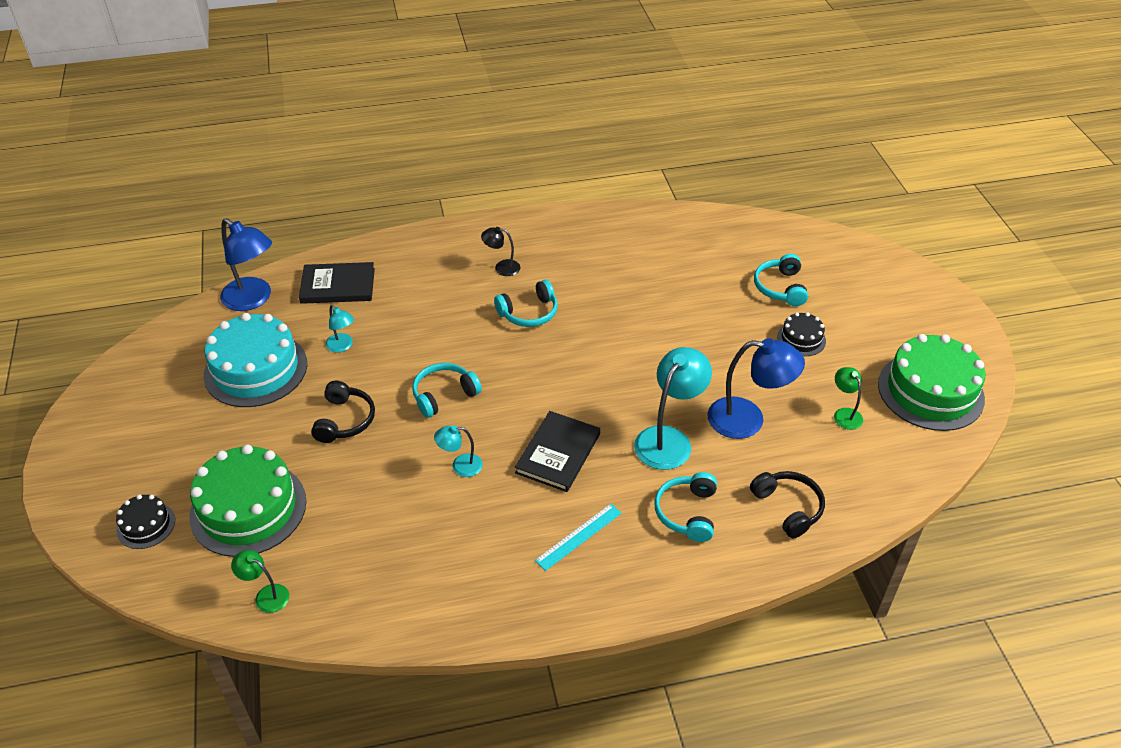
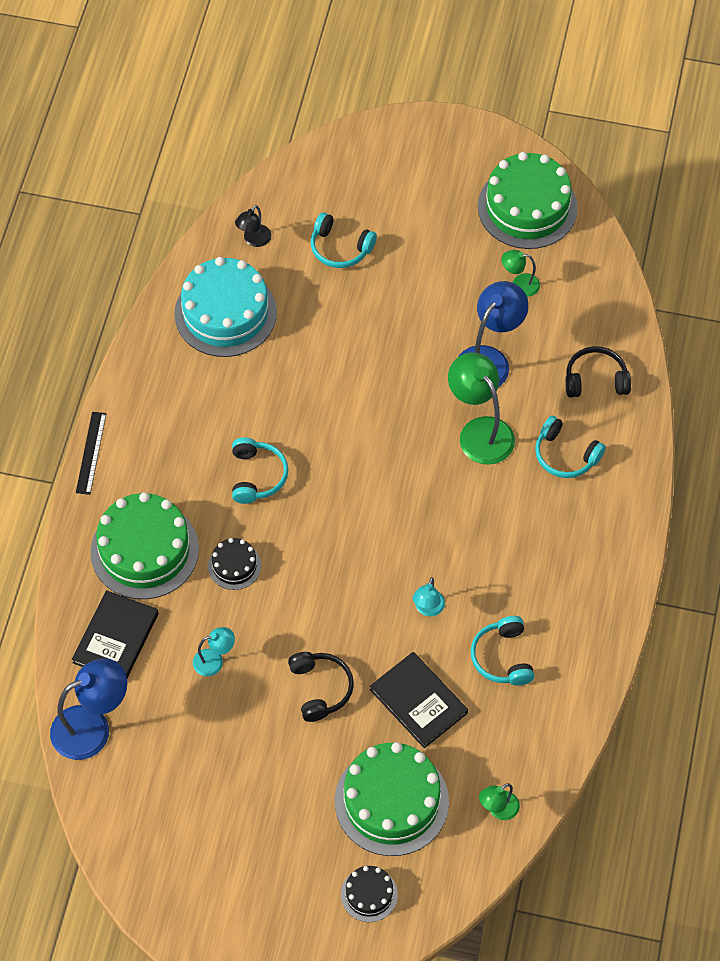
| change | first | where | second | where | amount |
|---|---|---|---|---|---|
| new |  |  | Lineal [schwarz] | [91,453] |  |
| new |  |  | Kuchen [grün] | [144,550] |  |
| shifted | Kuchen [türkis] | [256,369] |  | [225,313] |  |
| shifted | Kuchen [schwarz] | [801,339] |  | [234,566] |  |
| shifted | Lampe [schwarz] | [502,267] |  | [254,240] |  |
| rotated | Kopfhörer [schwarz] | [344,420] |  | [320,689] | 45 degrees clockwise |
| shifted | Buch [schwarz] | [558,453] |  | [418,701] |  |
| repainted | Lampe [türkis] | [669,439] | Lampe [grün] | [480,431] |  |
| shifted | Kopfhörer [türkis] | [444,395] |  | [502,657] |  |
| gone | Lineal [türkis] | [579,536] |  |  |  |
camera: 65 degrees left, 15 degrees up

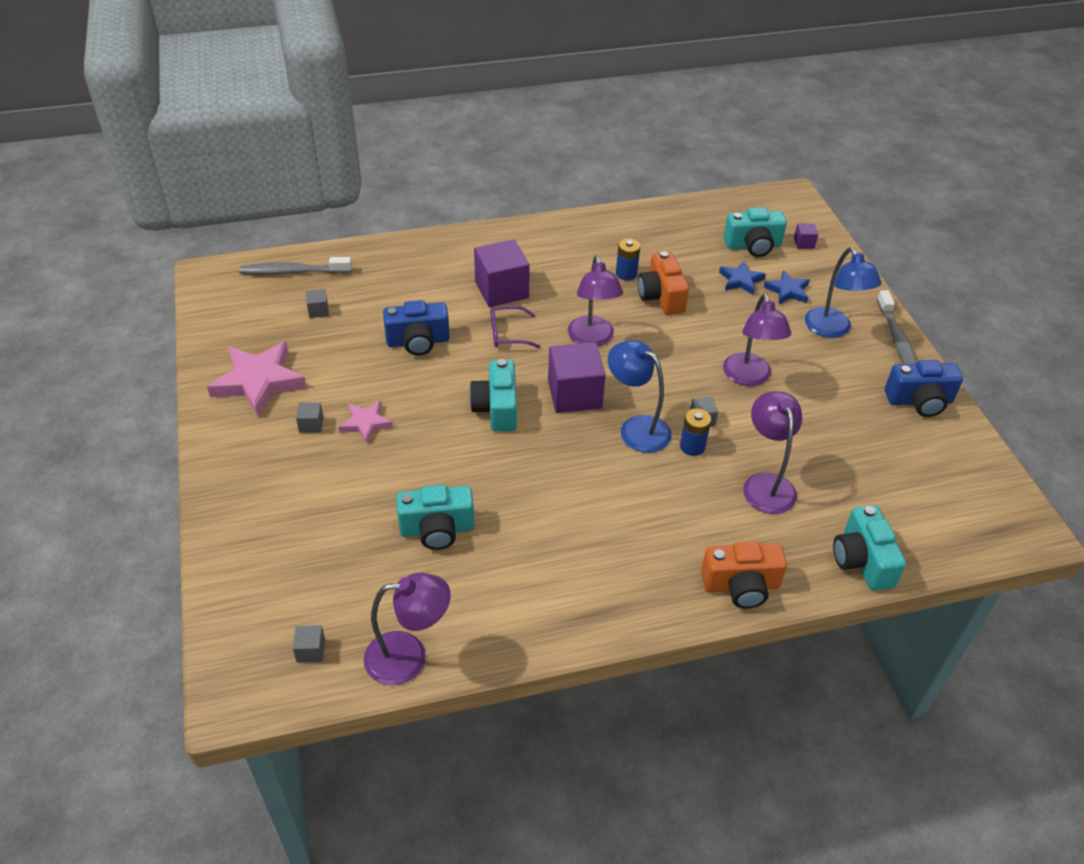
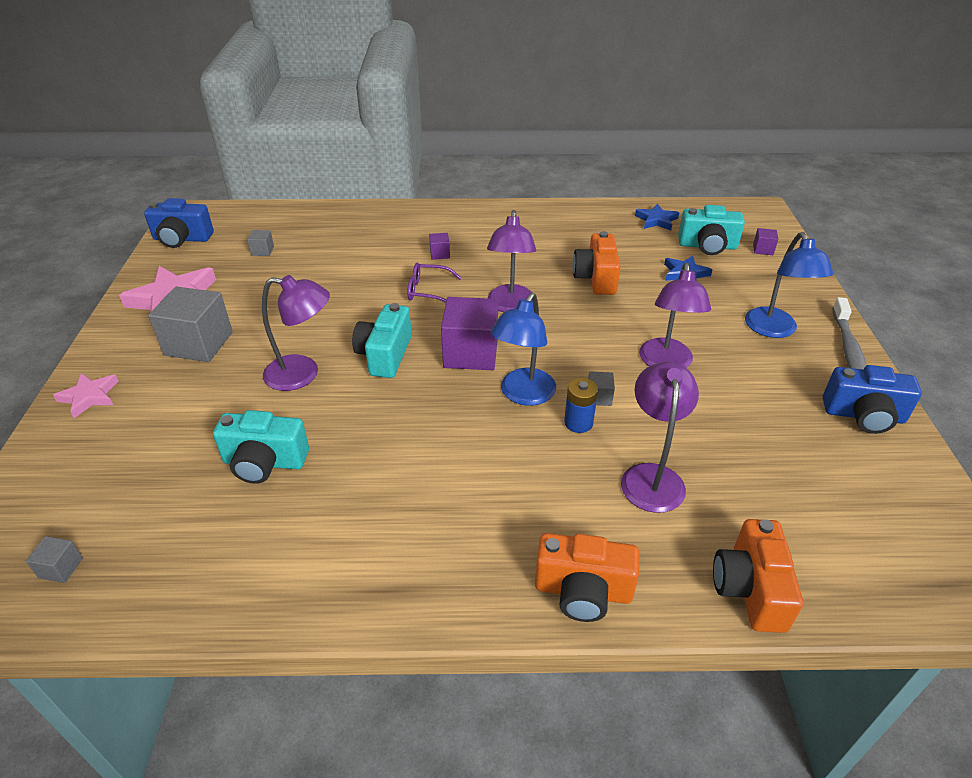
| change | first | where | second | where | amount |
|---|---|---|---|---|---|
| shifted | Stern [rosa] | [366,423] |  | [89,397] |  |
| shifted | Kamera [blau] | [418,341] |  | [182,239] |  |
| scaled | Kubus [grau] | [311,425] |  | [199,344] | x2.27 |
| shifted | Lampe [lila] | [409,657] |  | [303,374] |  |
| scaled | Kubus [lila] | [501,290] |  | [440,254] | x0.44 |
| rotated | Lampe [blau] | [636,428] |  | [523,395] | 120 degrees counterclockwise |
| shifted | Stern [blau] | [787,291] |  | [656,220] |  |
| repainted | Kamera [türkis] | [862,560] | Kamera [orange] | [750,589] |  |
| gone | Zahnbürste [grau] | [293,272] |  |  |  |
| gone | Batterie [blau] | [626,274] |  |  |  |
camera: 15 degrees right, 5 degrees down

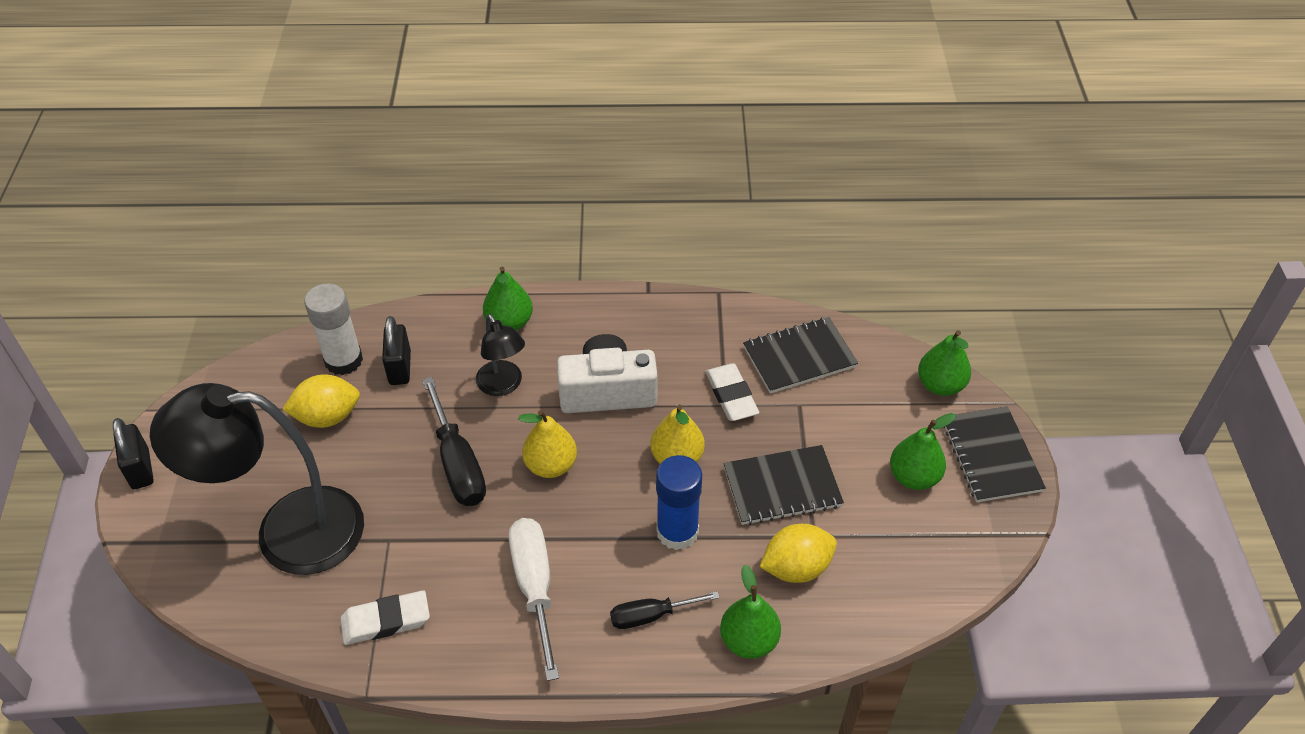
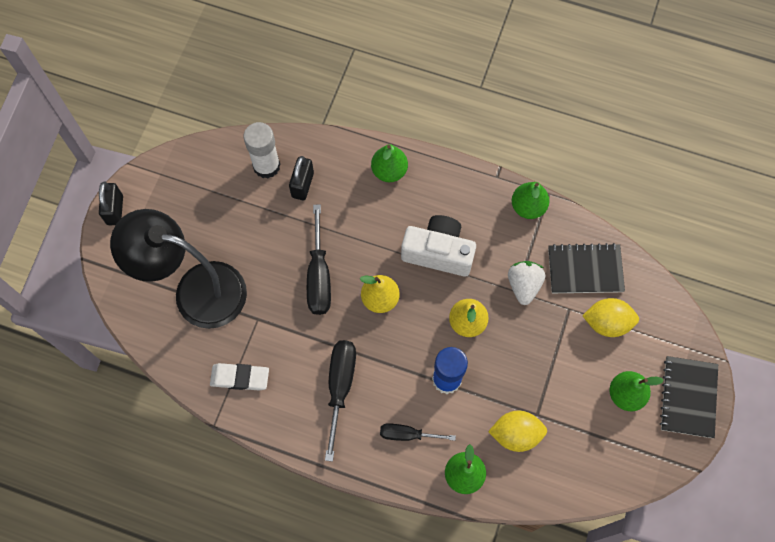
| change | first | where | second | where | amount |
|---|---|---|---|---|---|
| repainted | Schraubenzieher [weiß] | [535,587] | Schraubenzieher [schwarz] | [340,387] |  |
| swapped | Radiergummi [weiß] | [731,396] | Erdbeere [weiß] | [523,285] |  |
| shifted | Birne [grün] | [940,385] |  | [528,207] |  |
| shifted | Zitrone [gelb] | [327,417] |  | [607,323] |  |
| gone | Lampe [schwarz] | [503,385] |  |  |  |
| gone | Notizbuch [schwarz] | [782,487] |  |  |  |
camera: 20 degrees right, 20 degrees up

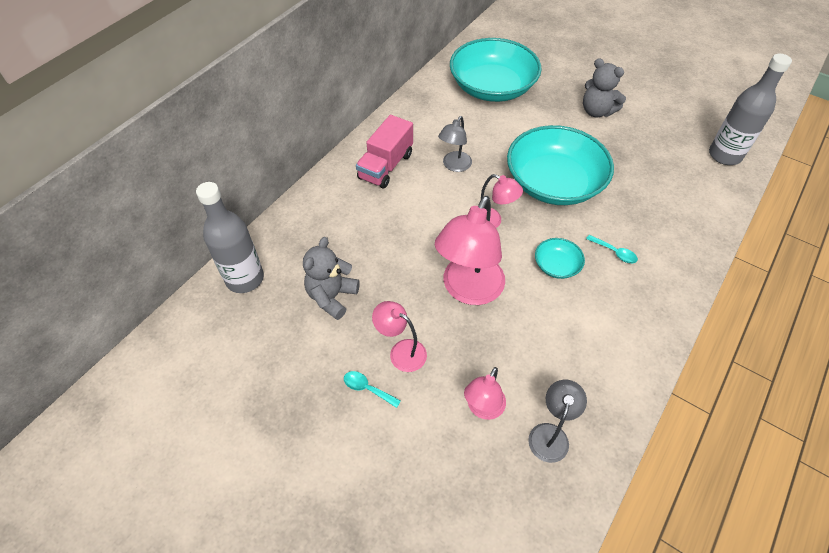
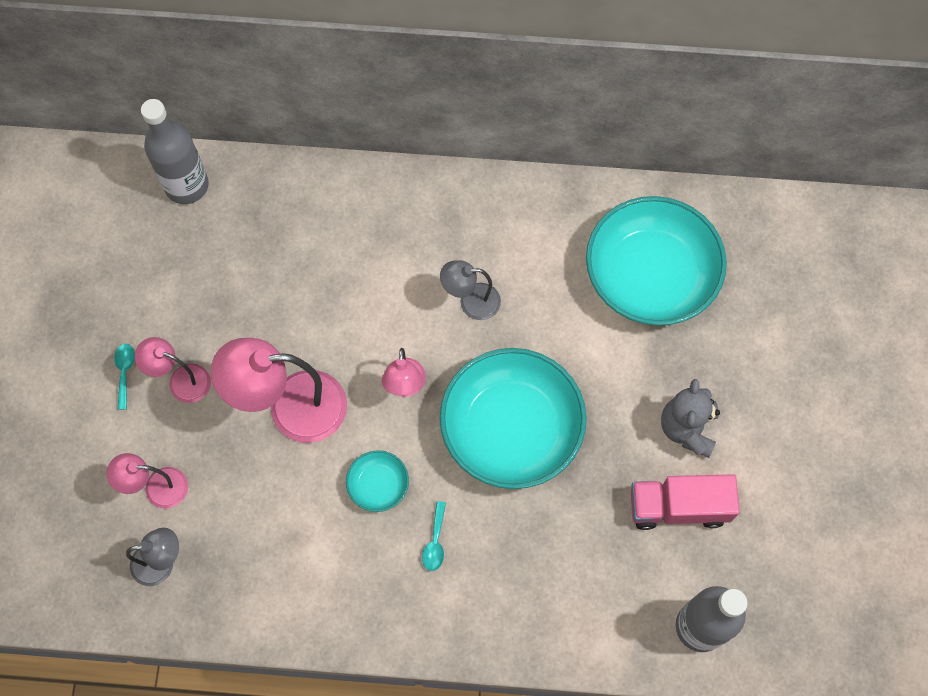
| change | first | where | second | where | amount |
|---|---|---|---|---|---|
| rotated | Lampe [rosa] | [401,351] |  | [181,380] | 75 degrees counterclockwise |
| shifted | Lastwagen [rosa] | [386,166] |  | [678,507] |  |
| gone | Teddybär [grau] | [332,297] |  |  |  |
camera: 60 degrees right, 15 degrees up

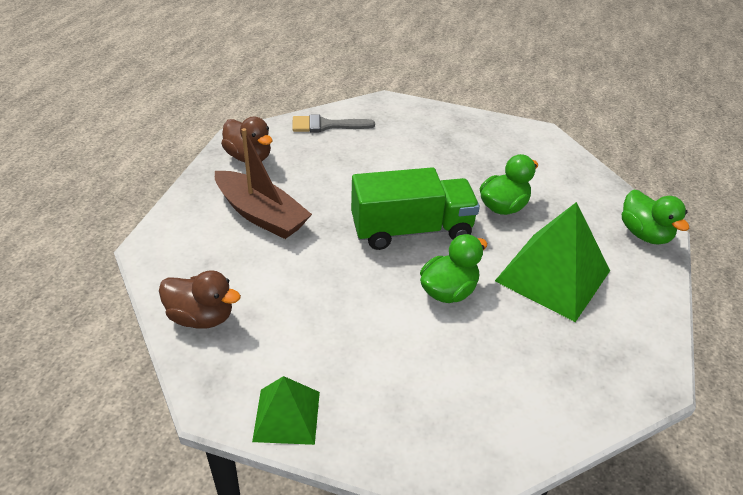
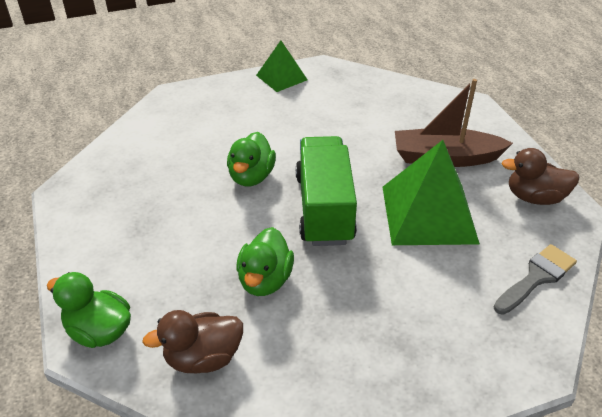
| change | first | where | second | where | amount |
|---|---|---|---|---|---|
| shifted | Ente [braun] | [201,317] |  | [203,358] |  |
| rotated | Lastwagen [grün] | [411,230] |  | [324,208] | 135 degrees clockwise |
| shifted | Pyramide [grün] | [553,275] |  | [428,214] |  |
camera: 145 degrees right, 0 degrees up

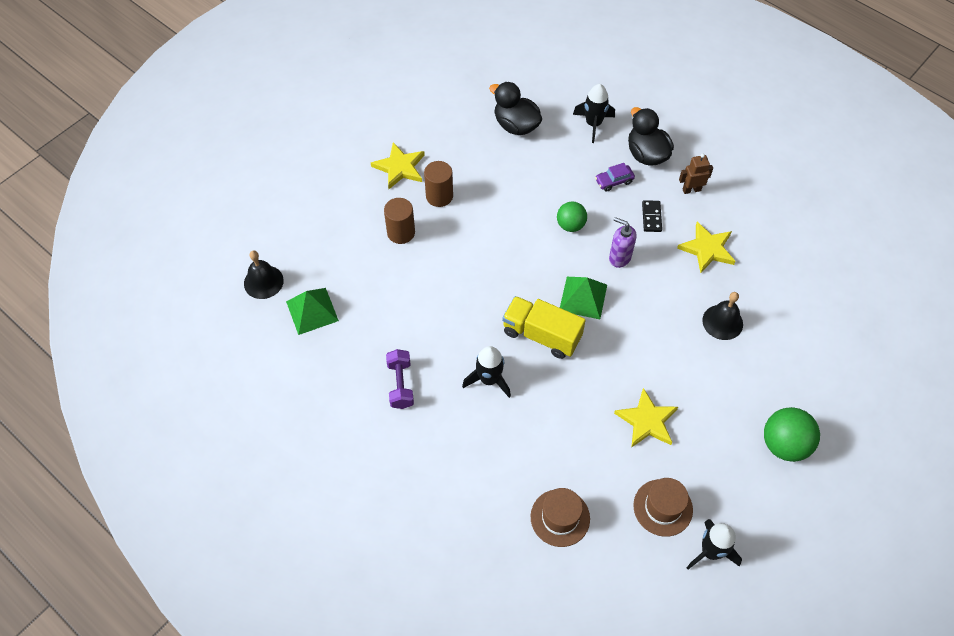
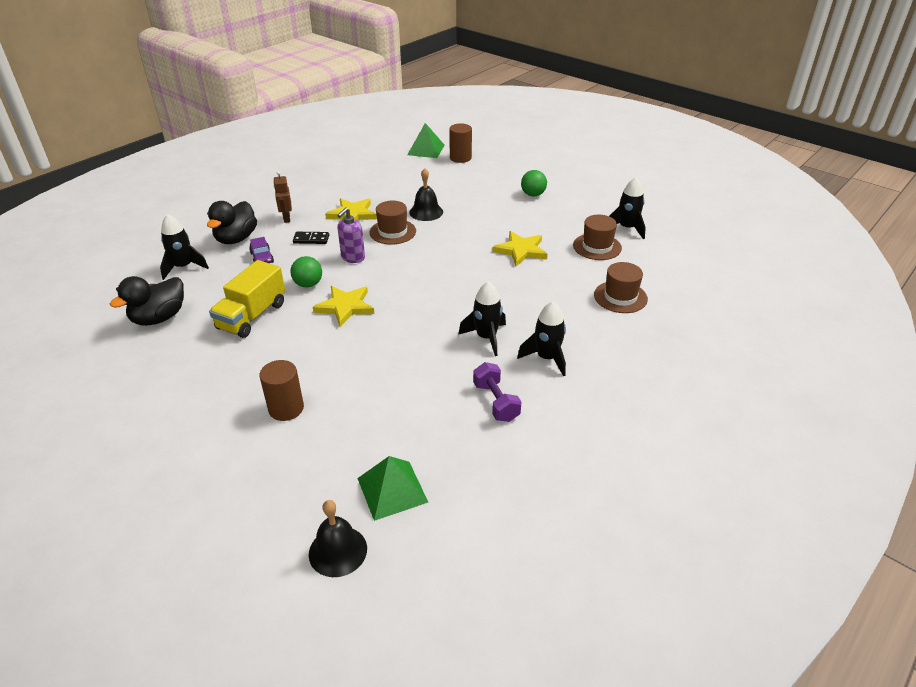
| change | first | where | second | where | amount |
|---|---|---|---|---|---|
| rotated | Ente [schwarz] | [646,154] |  | [236,239] | 45 degrees counterclockwise |
| shifted | Lastwagen [gelb] | [541,335] |  | [252,316] |  |
| shifted | Stern [gelb] | [399,167] |  | [345,307] |  |
| new |  |  | Hut [braun] | [392,232] |  |
| shifted | Pyramide [grün] | [583,297] |  | [426,149] |  |
| shifted | Vollzylinder [braun] | [439,196] |  | [460,158] |  |
| rotated | Hantel [lila] | [400,384] |  | [496,402] | 75 degrees clockwise |
| new |  |  | Rakete [schwarz] | [547,358] |  |
| scaled | Ball [grün] | [784,444] |  | [533,194] | x0.65 |
camera: 90 degrees left, 20 degrees down

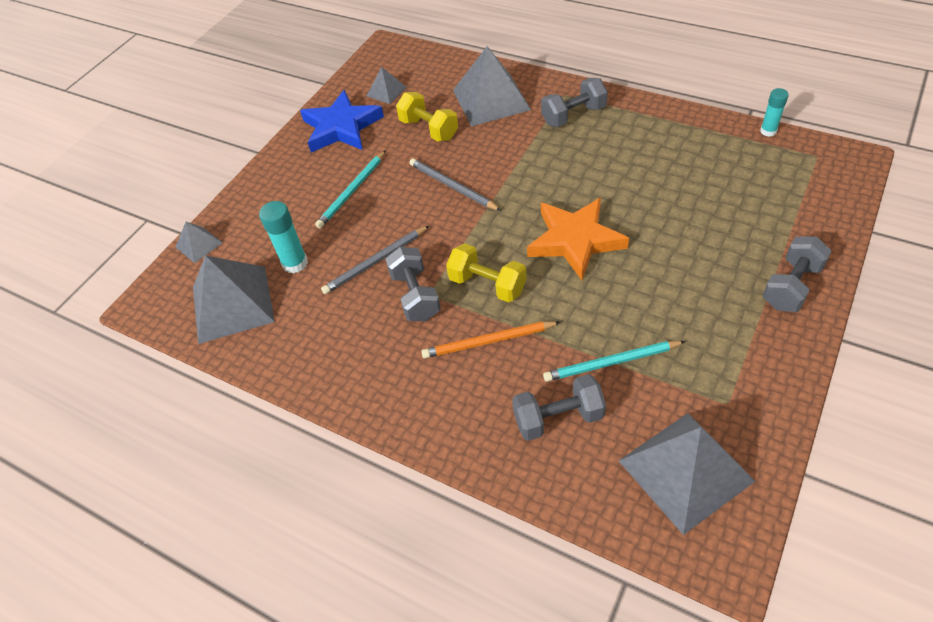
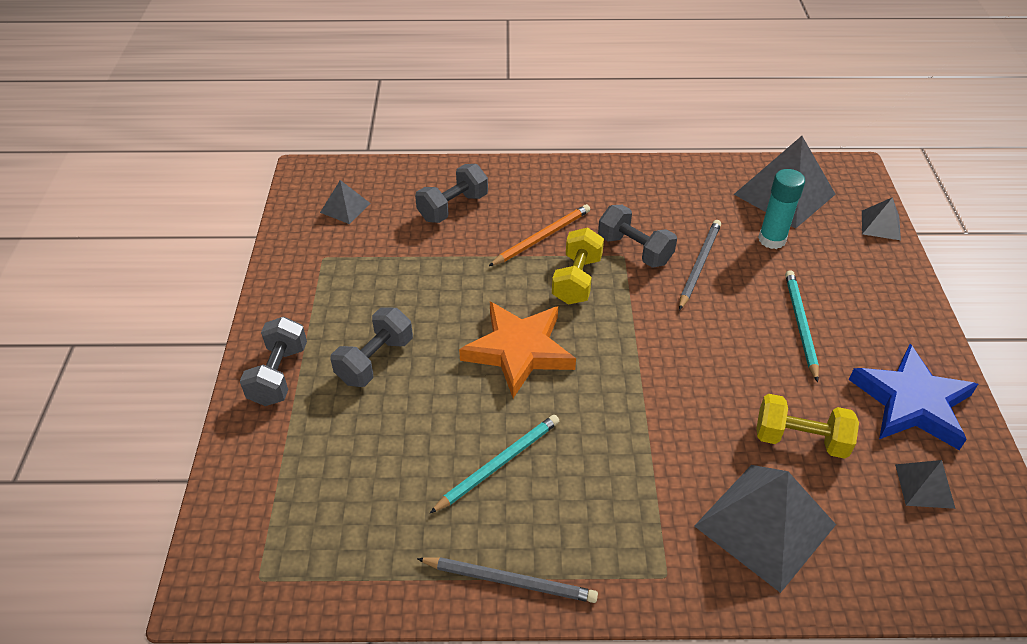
| change | first | where | second | where | amount |
|---|---|---|---|---|---|
| scaled | Pyramide [grau] | [685,470] |  | [345,207] | x0.49 |
| shifted | Hantel [grau] | [573,115] |  | [375,360] |  |
| shifted | Bleistift [grau] | [452,186] |  | [510,581] |  |
| shifted | Bleistift [türkis] | [611,363] |  | [499,464] |  |
| rotated | Hantel [gelb] | [487,285] |  | [577,280] | 75 degrees counterclockwise |
| gone | Klebestift [türkis] | [768,131] |  |  |  |
camera: 145 degrees right, 5 degrees down

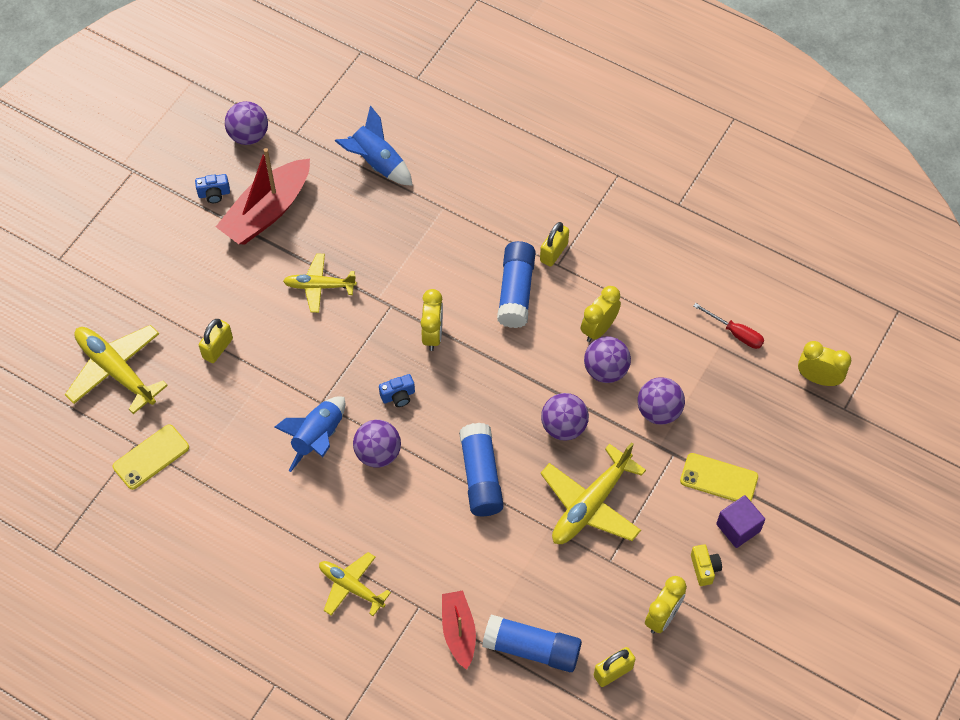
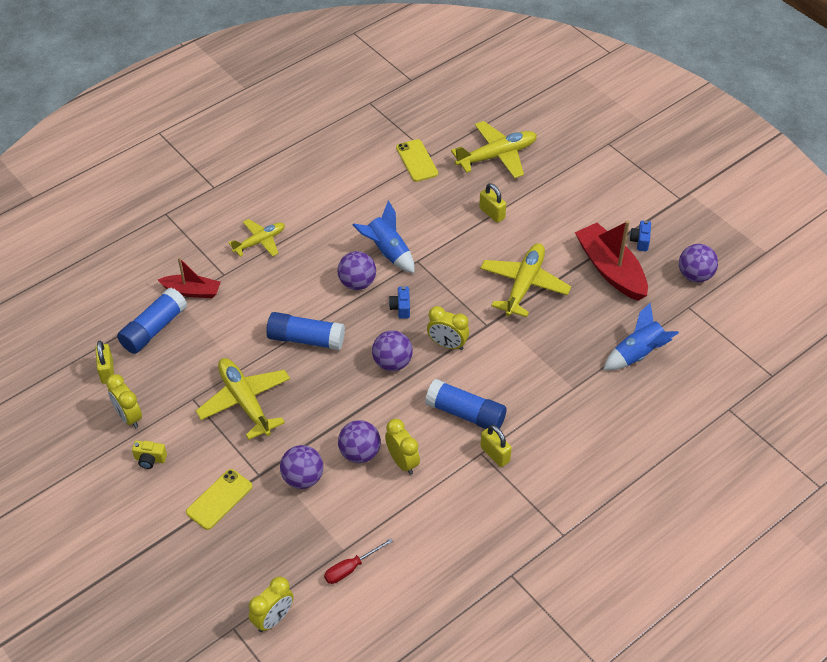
| change | first | where | second | where | amount |
|---|---|---|---|---|---|
| shifted | Ball [lila] | [563,427] |  | [392,363] |  |
| scaled | Flugzeug [gelb] | [319,286] |  | [524,285] | x1.58 |
| gone | Kubus [lila] | [738,528] |  |  |  |
camera: 110 degrees right, 10 degrees down

